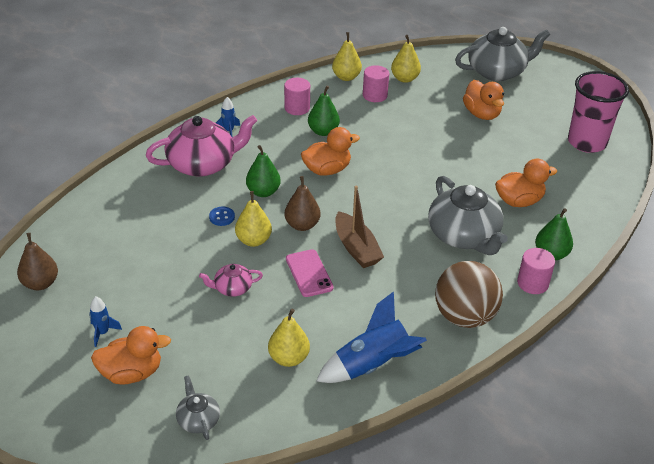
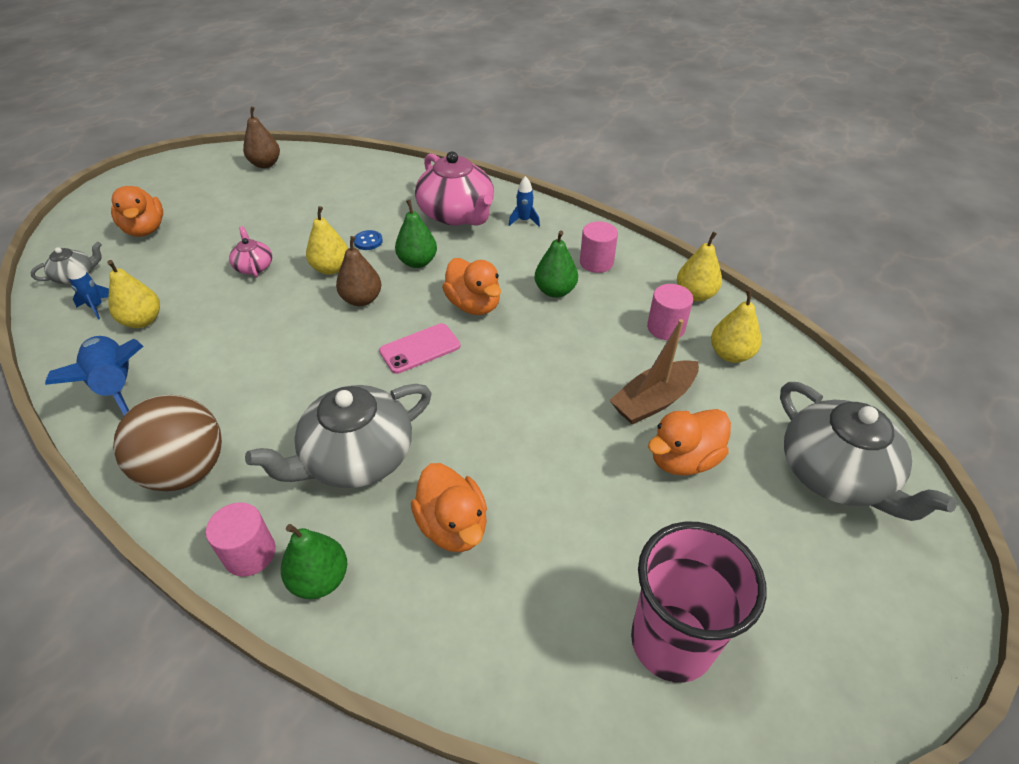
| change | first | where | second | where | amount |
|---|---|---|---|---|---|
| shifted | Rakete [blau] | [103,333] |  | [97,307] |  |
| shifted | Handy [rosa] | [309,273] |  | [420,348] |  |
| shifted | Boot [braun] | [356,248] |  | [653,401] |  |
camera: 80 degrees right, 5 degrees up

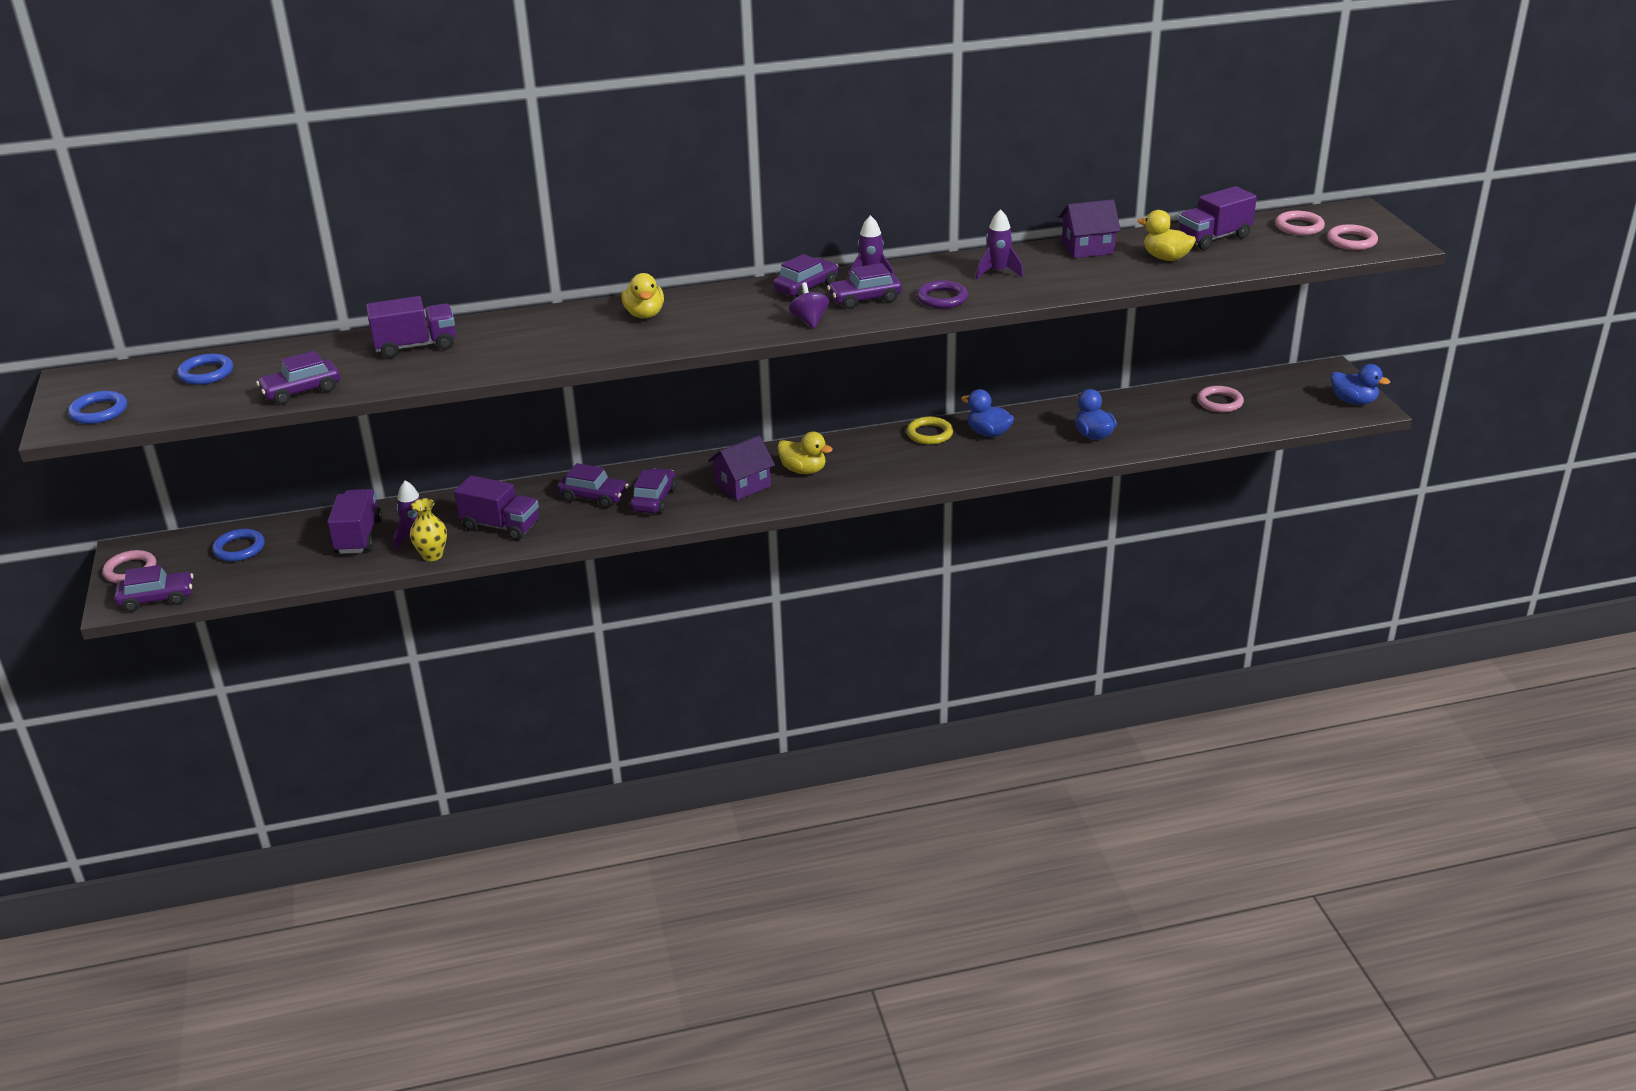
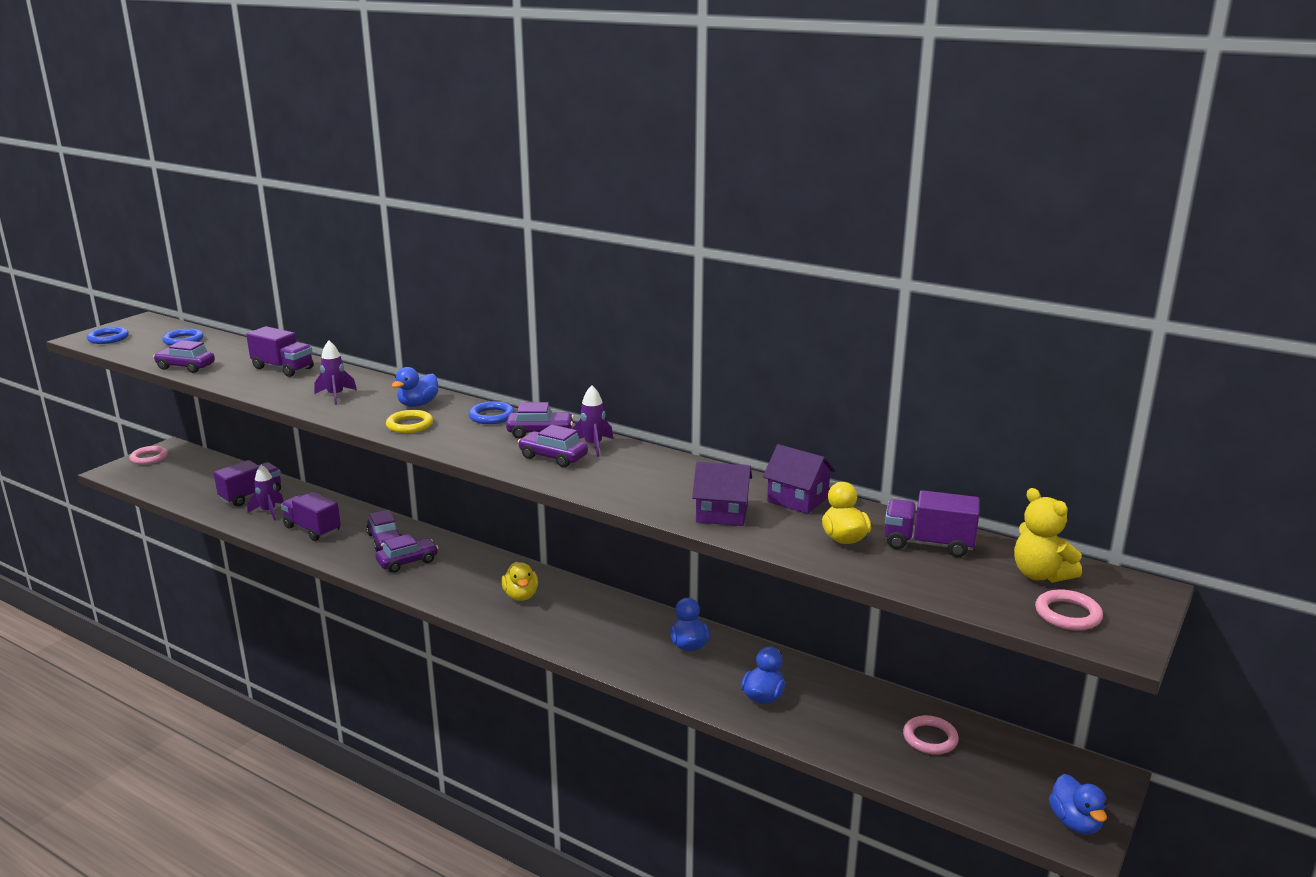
| change | first | where | second | where | amount |
|---|---|---|---|---|---|
| rotated | Lastwagen [lila] | [500,526] |  | [312,529] | 150 degrees clockwise |
| shifted | Rakete [lila] | [998,272] |  | [335,396] |  |
| shifted | Ring [gelb] | [929,434] |  | [409,425] |  |
| repainted | Ente [gelb] | [644,314] | Ente [blau] | [418,404] |  |
| shifted | Ring [blau] | [239,548] |  | [491,416] |  |
| shifted | Haus [lila] | [742,485] |  | [721,514] |  |
| swapped | Ring [rosa] | [1299,227] | Teddybär [gelb] | [1040,575] |  |
| gone | Auto [lila] | [157,599] |  |  |  |
| gone | Vase [gelb] | [432,555] |  |  |  |
| gone | Kreisel [lila] | [809,321] |  |  |  |
| gone | Ring [lila] | [942,298] |  |  |  |
camera: 45 degrees right, 10 degrees down

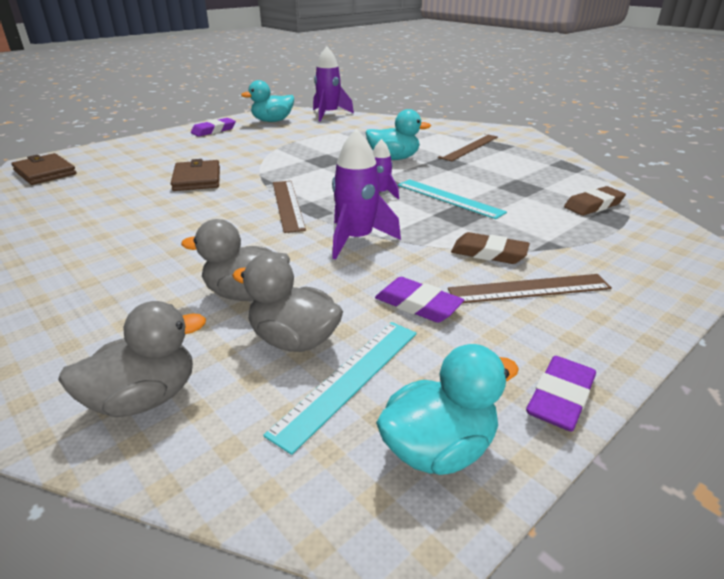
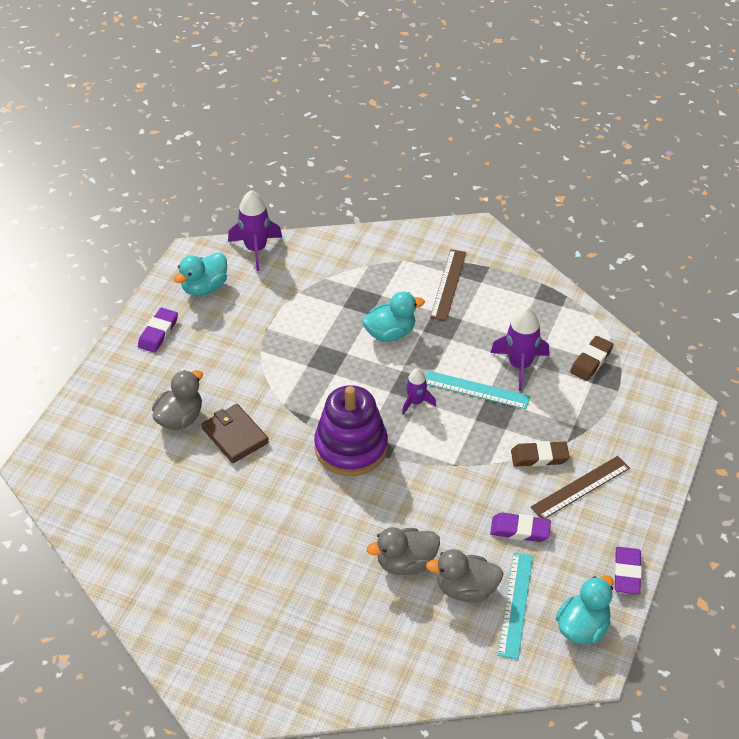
| change | first | where | second | where | amount |
|---|---|---|---|---|---|
| shifted | Ente [grau] | [144,398] |  | [180,418] |  |
| swapped | Lineal [braun] | [288,205] | Stapelspielzeug [lila] | [351,447] |  |
| shifted | Rakete [lila] | [357,239] |  | [520,365] |  |
| gone | Geldbörse [braun] | [45,172] |  |  |  |
camera: 25 degrees left, 15 degrees up

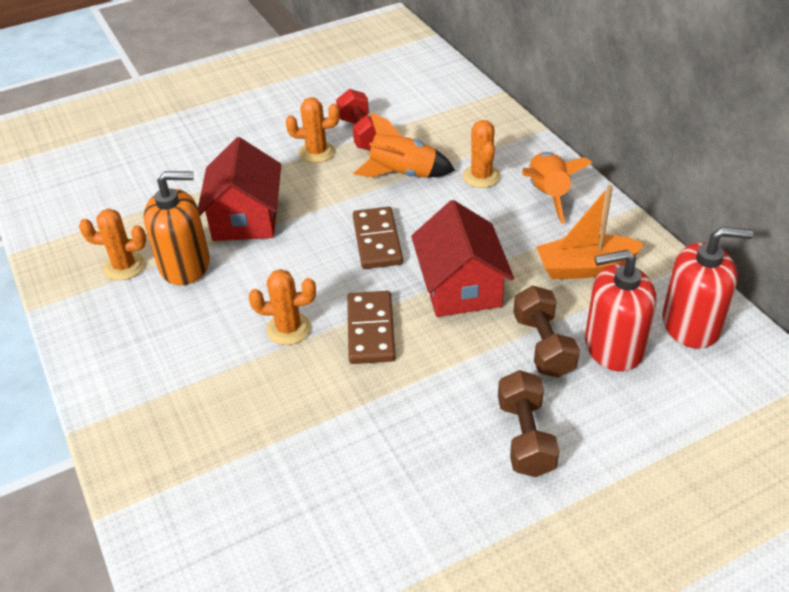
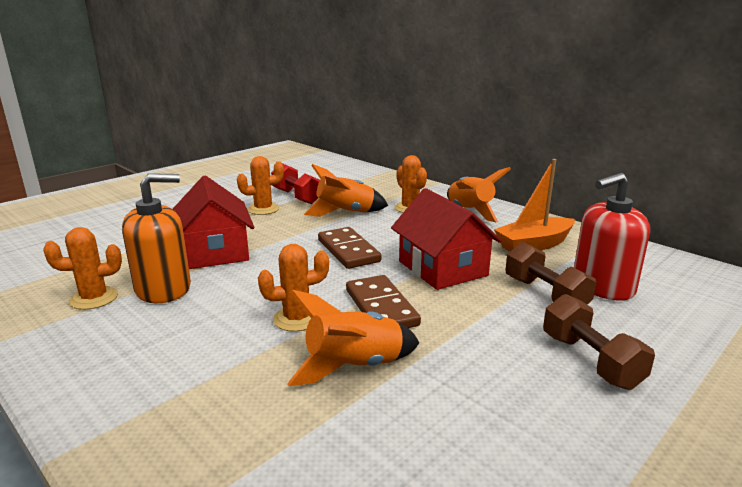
| change | first | where | second | where | amount |
|---|---|---|---|---|---|
| new |  |  | Rakete [orange] | [354,367] |  |
| gone | Seifenspender [rot] | [691,324] |  |  |  |
camera: 20 degrees left, 20 degrees down

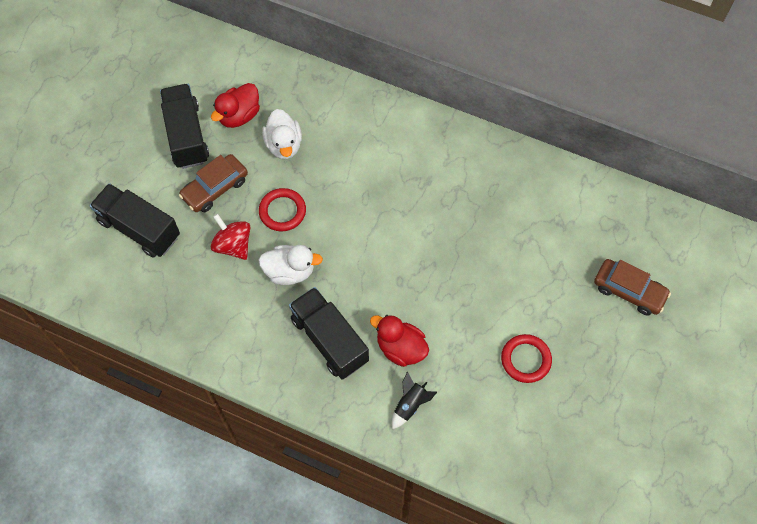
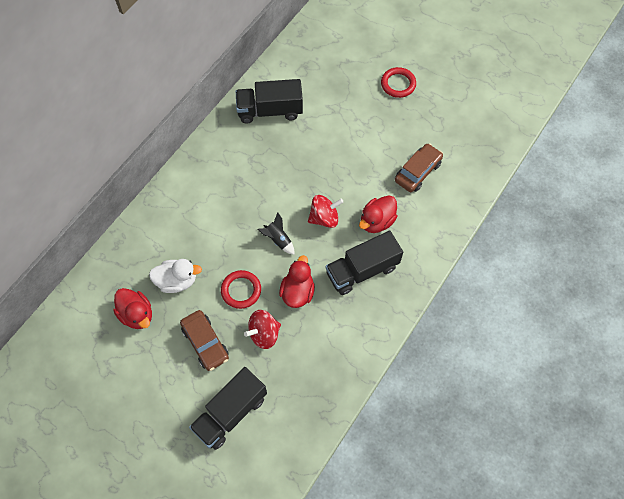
| change | first | where | second | where | amount |
|---|---|---|---|---|---|
| shifted | Lastwagen [schwarz] | [186,135] |  | [270,110] |  |
| shifted | Rakete [schwarz] | [410,405] |  | [278,240] |  |
| repainted | Ente [weiß] | [290,271] | Ente [rot] | [297,292] |  |
| new |  |  | Kreisel [rot] | [324,218] |  |
| shifted | Ring [rot] | [526,359] |  | [398,84] |  |
| shifted | Auto [braun] | [629,291] |  | [417,172] |  |
camera: 80 degrees left, 0 degrees up

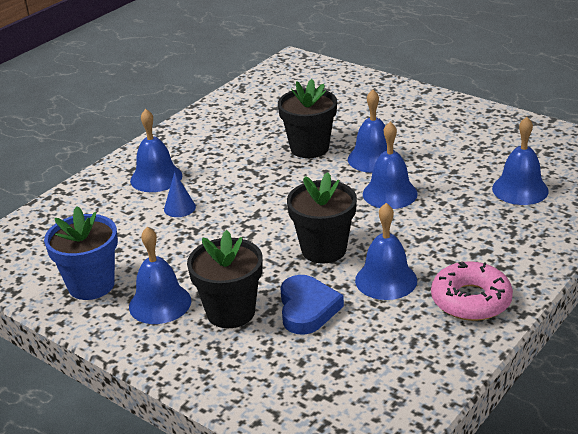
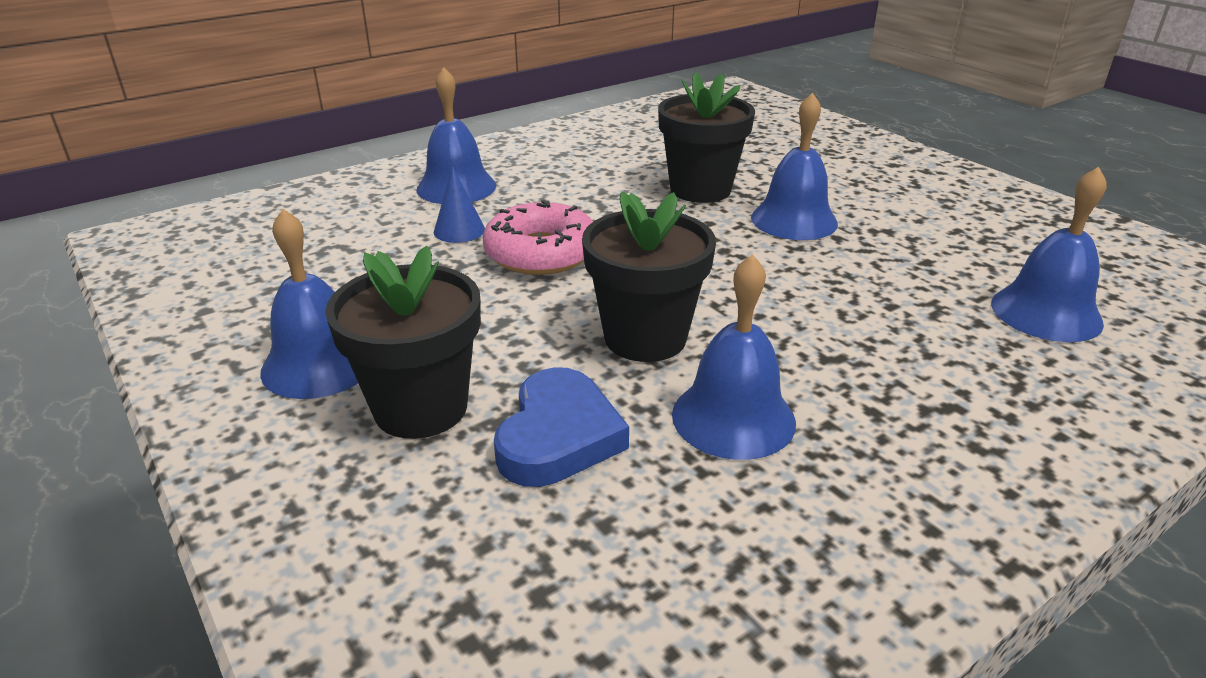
| change | first | where | second | where | amount |
|---|---|---|---|---|---|
| shifted | Donut [rosa] | [471,300] |  | [541,253] |  |
| gone | Blumentopf [blau] | [91,285] |  |  |  |
| gone | Glocke [blau] | [390,193] |  |  |  |
camera: 15 degrees right, 0 degrees up

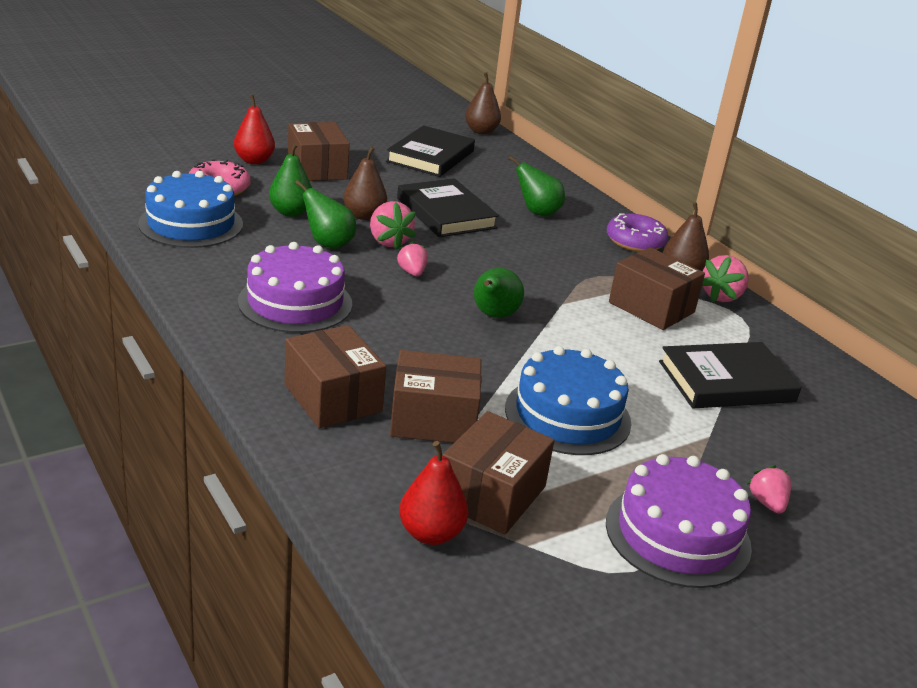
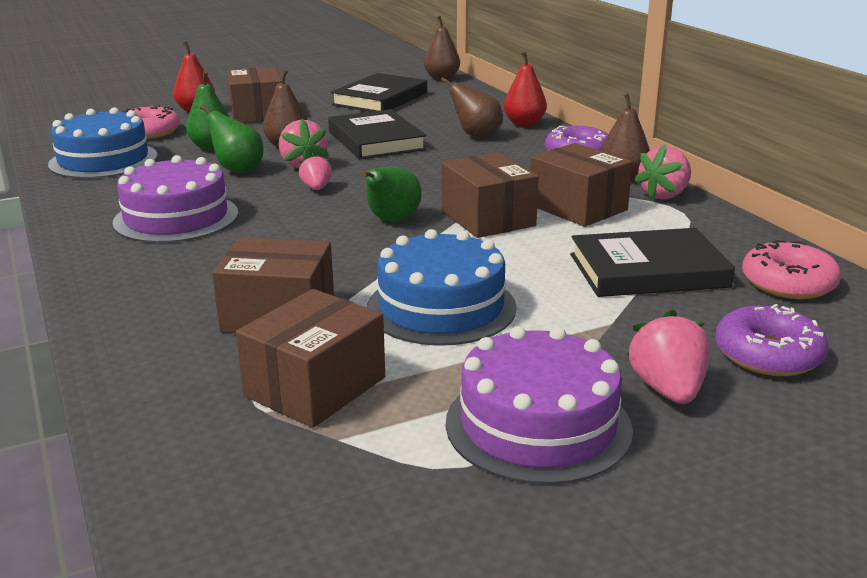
| change | first | where | second | where | amount |
|---|---|---|---|---|---|
| repainted | Birne [grün] | [537,212] | Birne [braun] | [476,136] |  |
| shifted | Schachtel [braun] | [333,398] |  | [488,218] |  |
| shifted | Birne [rot] | [431,533] |  | [524,124] |  |
| scaled | Erdbeere [rosa] | [767,503] |  | [667,390] | x1.55 |
| new |  |  | Donut [lila] | [768,354] |  |
| new |  |  | Donut [rosa] | [788,283] |  |
camera: 10 degrees right, 5 degrees down

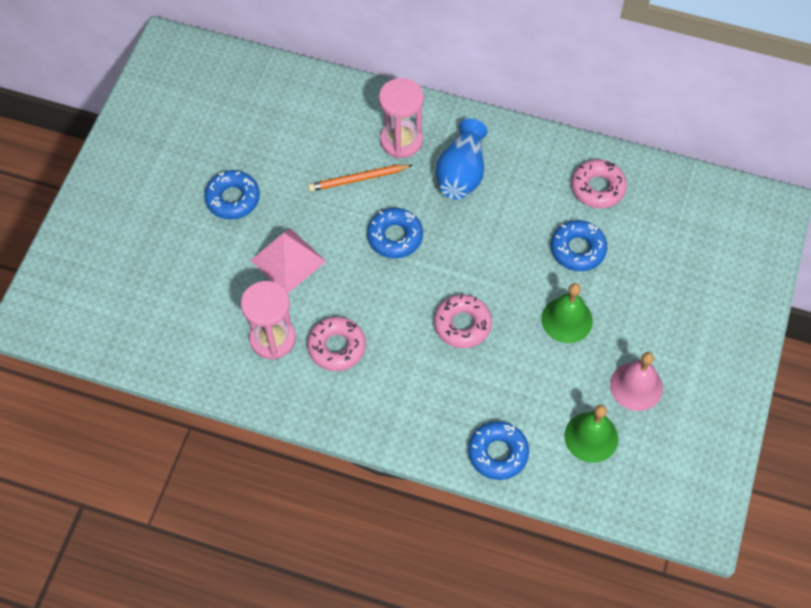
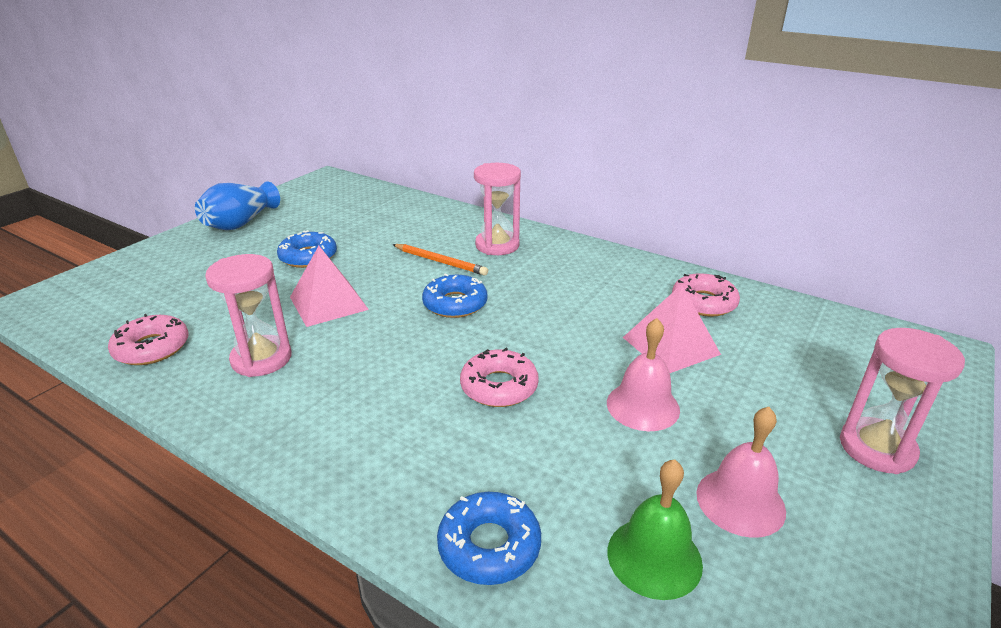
| change | first | where | second | where | amount |
|---|---|---|---|---|---|
| shifted | Donut [rosa] | [337,347] |  | [152,348] |  |
| shifted | Vase [blau] | [461,173] |  | [240,223] |  |
| rotated | Bleistift [orange] | [358,179] |  | [440,262] | 150 degrees counterclockwise |
| repainted | Glocke [grün] | [567,319] | Glocke [rosa] | [643,406] |  |
| swapped | Donut [blau] | [578,249] | Pyramide [rosa] | [670,345] |  |
| new |  |  | Sanduhr [rosa] | [876,448] |  |
camera: 15 degrees right, 30 degrees down

